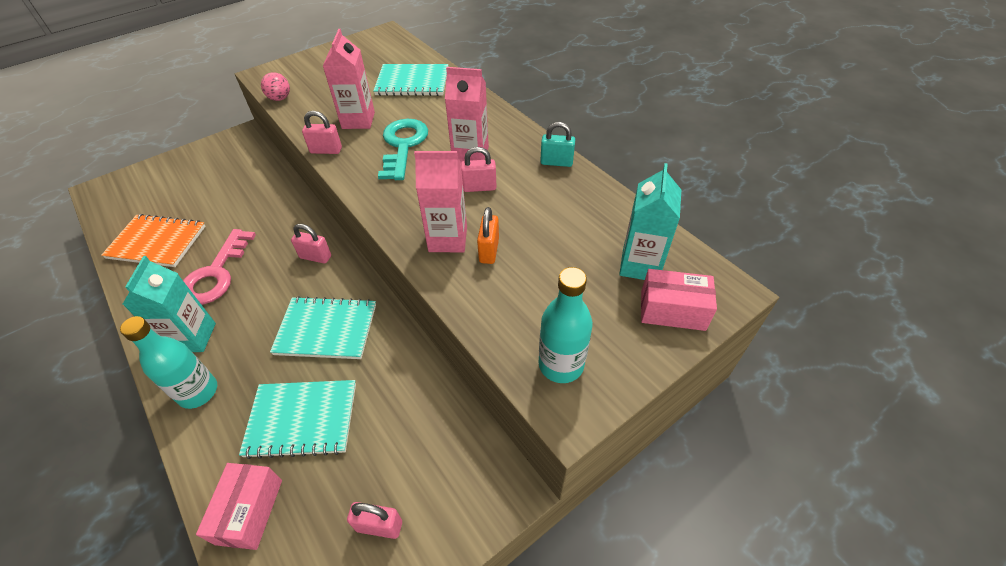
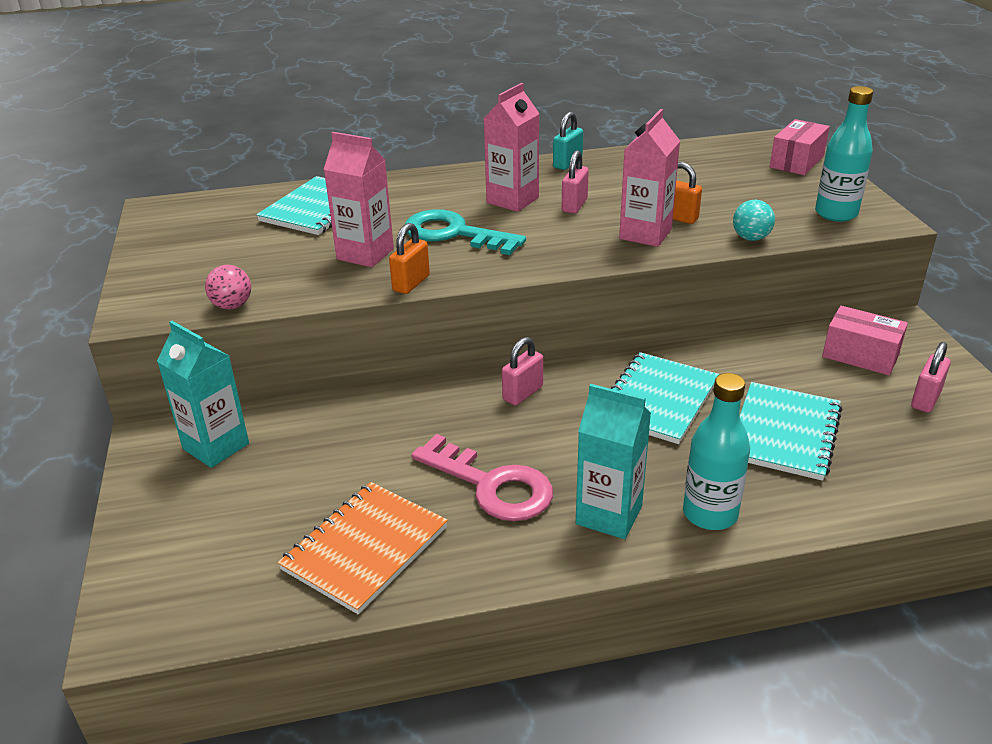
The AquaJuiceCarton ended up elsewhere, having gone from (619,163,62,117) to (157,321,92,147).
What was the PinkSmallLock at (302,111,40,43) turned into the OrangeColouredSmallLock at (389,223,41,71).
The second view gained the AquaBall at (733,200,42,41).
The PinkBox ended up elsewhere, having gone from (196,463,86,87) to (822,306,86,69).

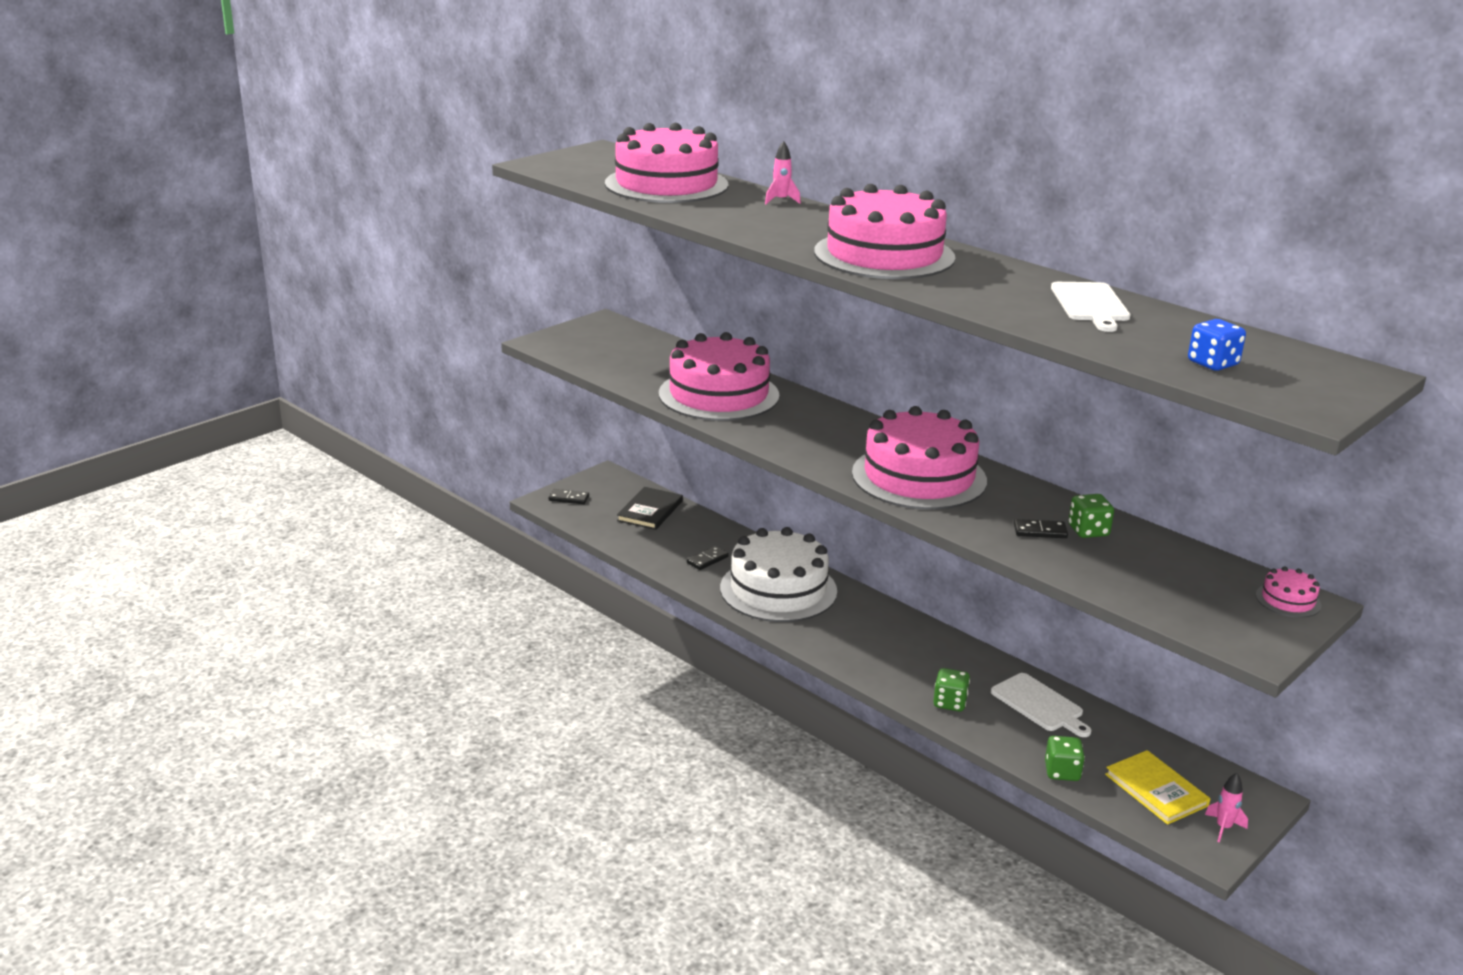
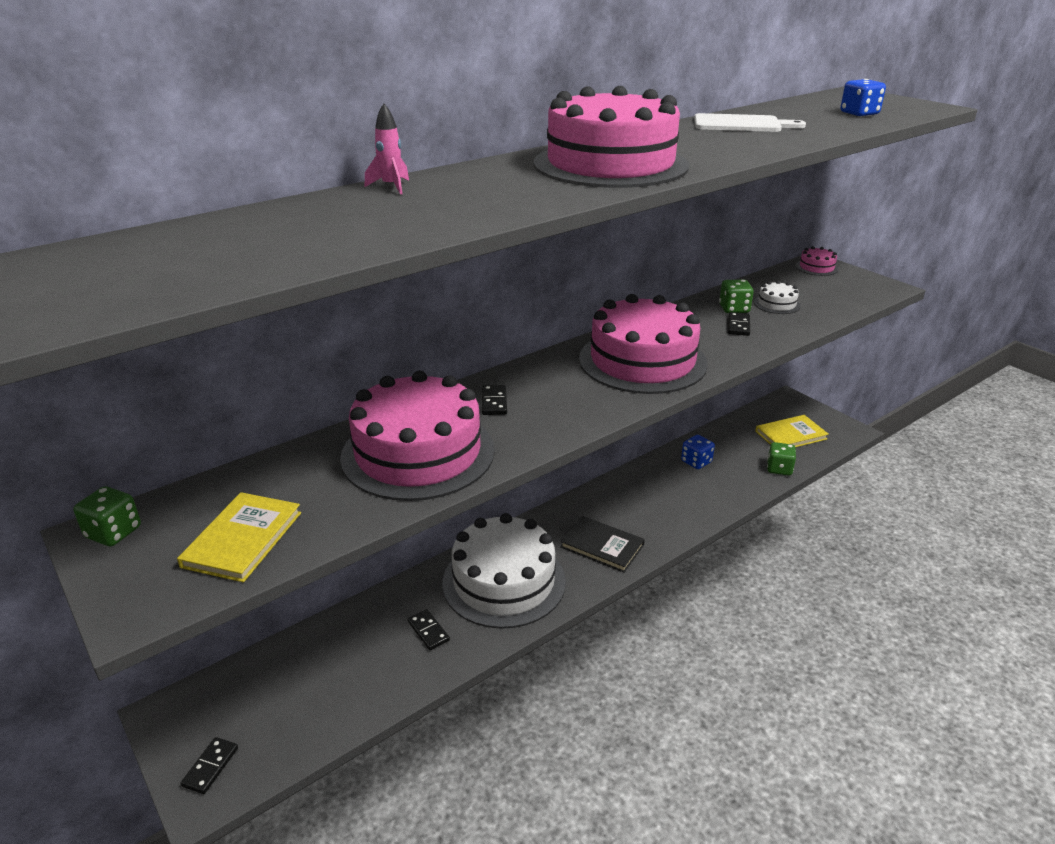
The LeafGreenDice ended up elsewhere, having gone from (933,668,37,44) to (73,486,68,60).
The second view gained the YellowHardback at (177,492,124,90).
The second view gained the BlackDominoTile at (482,385,25,30).
The BlackHardback ended up elsewhere, having gone from (617,487,66,43) to (560,516,85,57).
Where the WhiteBreadBoard stood at (991,673,100,64), the RoyalBlueDice came to stand at (681,435,34,34).
The second view gained the WhiteCake at (754,281,47,33).
The second view lost the PinkCake at (605,123,123,80).
The second view lost the PinkToyRocket at (1205,773,43,70).

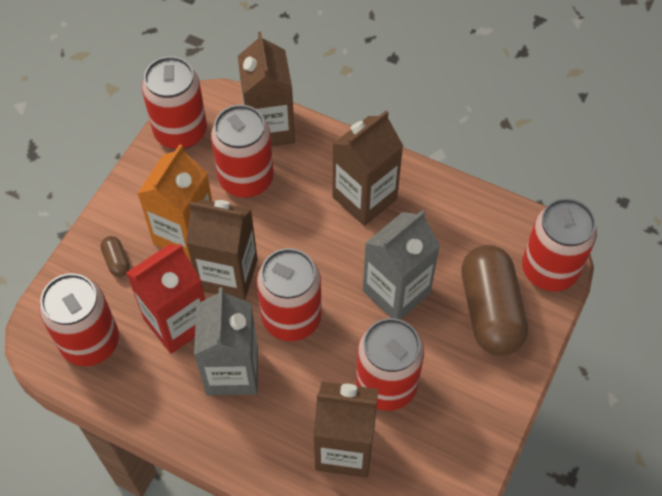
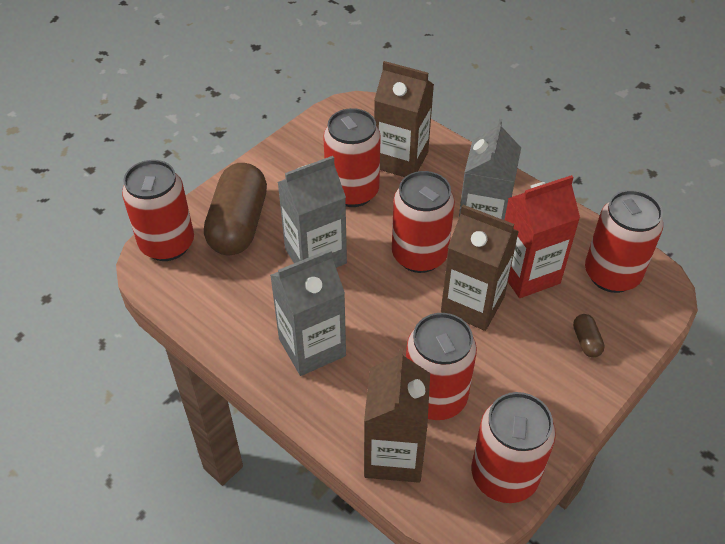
What was the DarkBrownJuiceCarton at (333,110,70,116) turned into the GreyJuiceCarton at (270,249,76,127).
The second view lost the OrangeColouredJuiceCarton at (137,144,75,116).

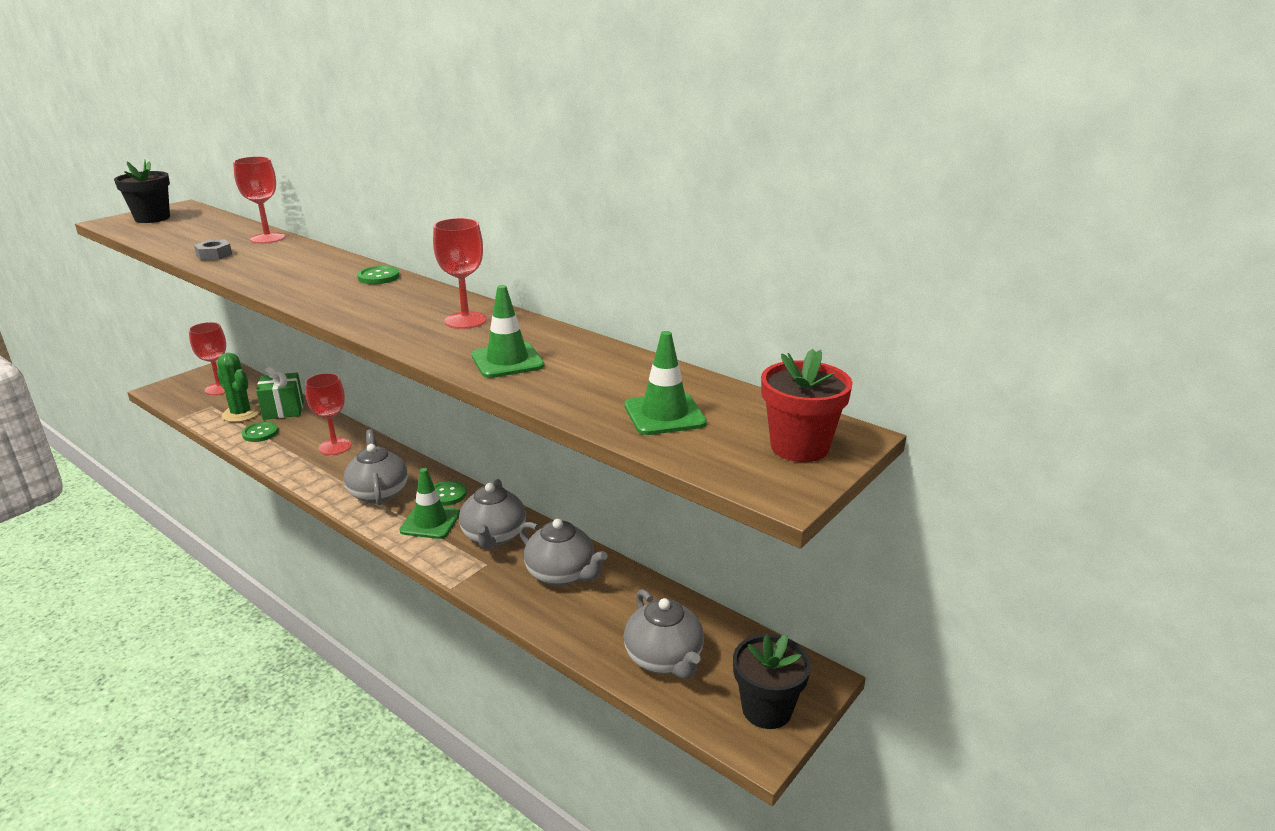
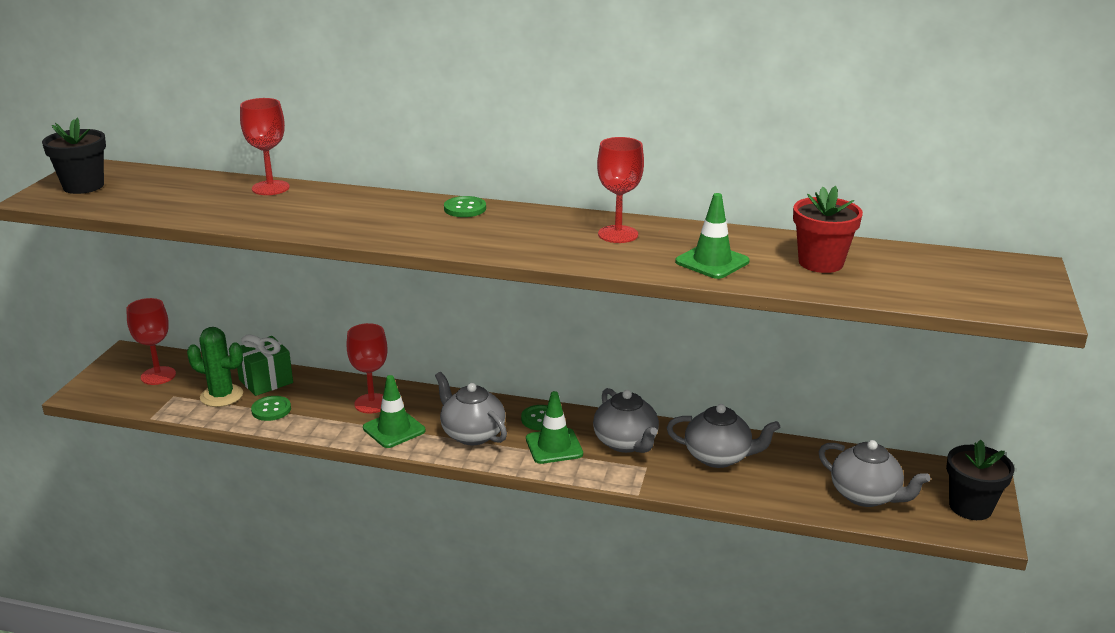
The LeafGreenSafetyCone ended up elsewhere, having gone from (625,331,82,104) to (363,375,62,73).
The CrimsonFlowerPot ended up elsewhere, having gone from (761,349,92,113) to (793,186,70,87).
The second view lost the GreyNut at (194,240,38,21).

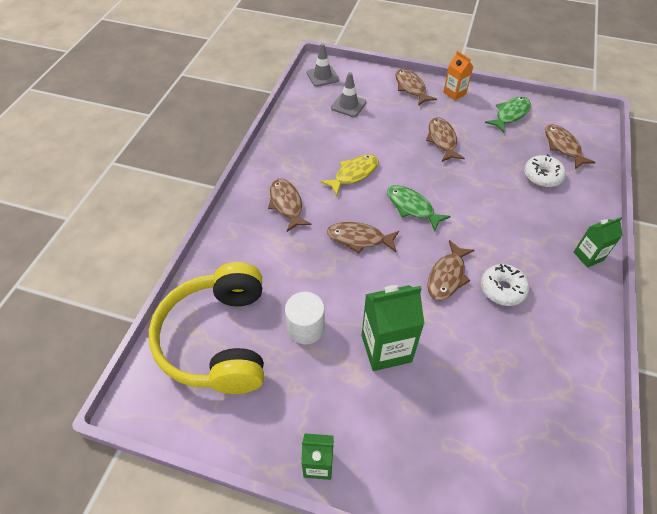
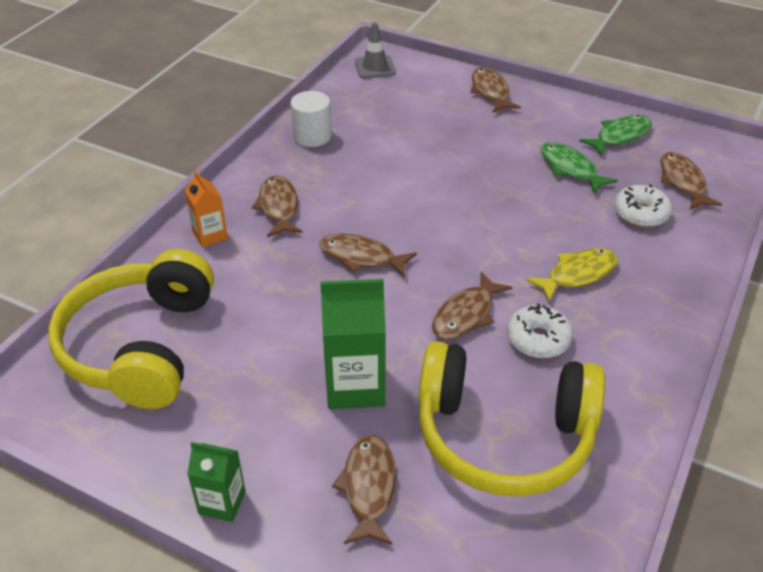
The OrangeColouredJuiceCarton ended up elsewhere, having gone from (443,51,31,49) to (184,170,44,77).
The WhiteCylinderShape ended up elsewhere, having gone from (285,292,40,52) to (290,91,42,56).
The DarkBrownToyFish ended up elsewhere, having gone from (426,117,39,45) to (332,435,64,110).
The second view gained the YellowOverEarHeadphones at (419,341,186,156).
The YellowToyFish ended up elsewhere, having gone from (320,155,59,41) to (526,248,92,54).
The LeafGreenToyFish ended up elsewhere, having gone from (387,185,64,46) to (541,142,77,52).
The second view lost the GreySafetyCone at (331,72,35,45).
The second view lost the LeafGreenJuiceCarton at (574,217,49,51).

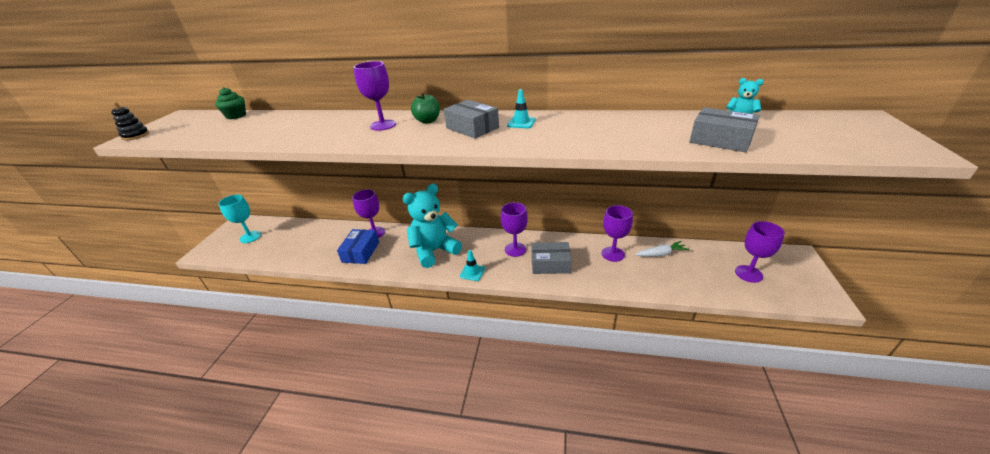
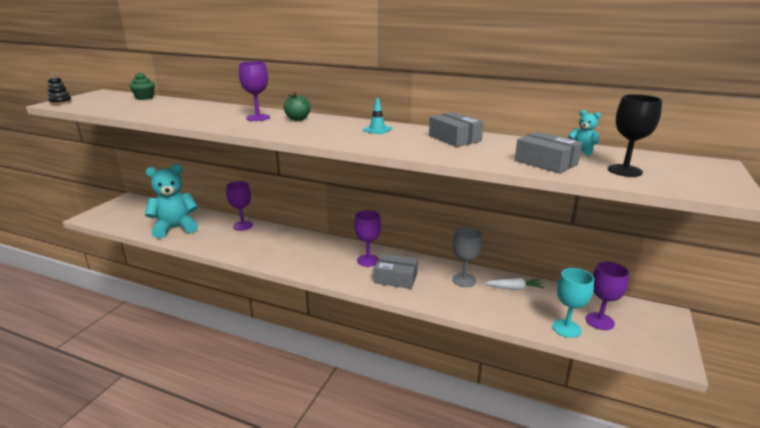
The AquaTeddyBear ended up elsewhere, having gone from (402,184,60,84) to (145,164,53,74).
The GreyBox ended up elsewhere, having gone from (444,100,55,39) to (429,112,54,35).
What was the VioletWineGlass at (602,205,31,57) turned into the GreyWineGlass at (452,227,30,60).
The AquaWineGlass ended up elsewhere, having gone from (218,195,43,48) to (552,268,42,70).
The second view gained the BlackWineGlass at (608,94,54,83).
The second view lost the RoyalBlueBox at (337,229,42,35).
The second view lost the AquaSafetyCone at (460,250,25,31).

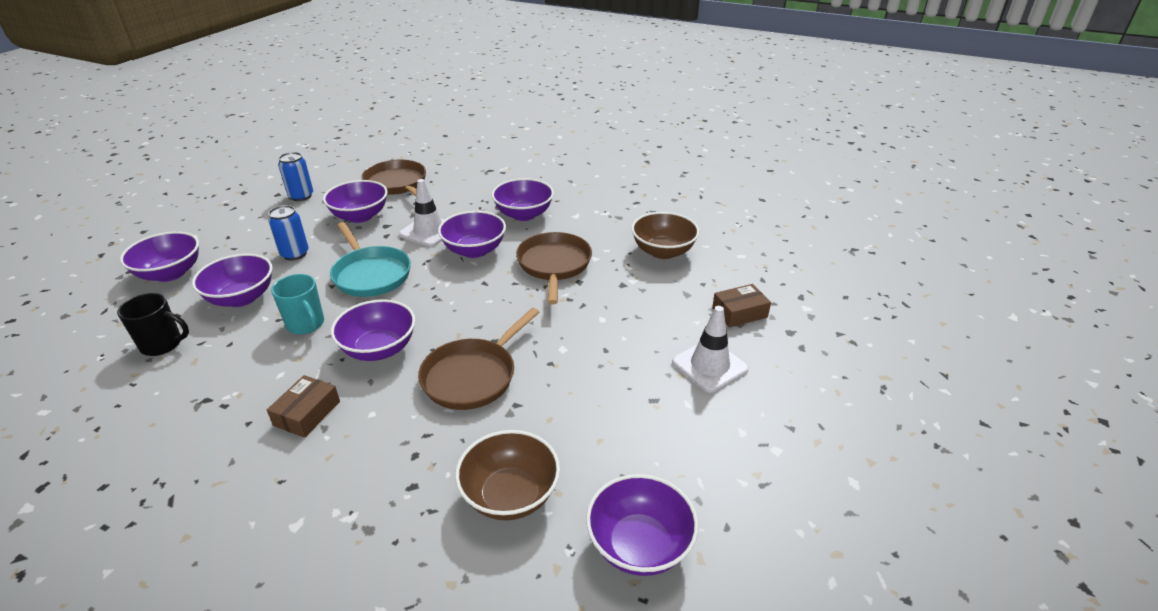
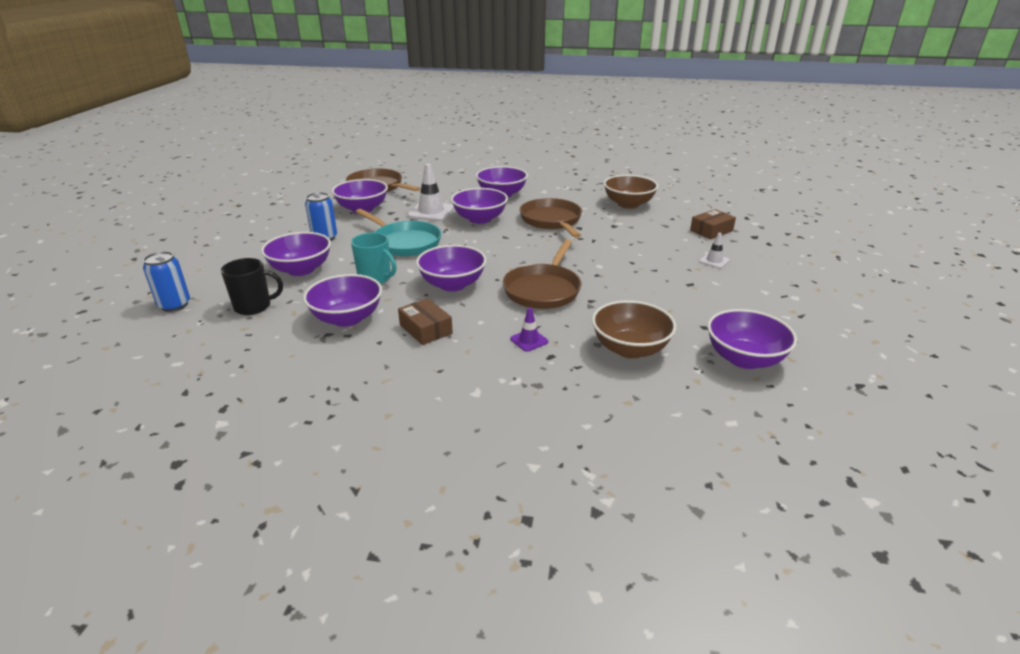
The RoyalBlueTin ended up elsewhere, having gone from (278,152,35,49) to (143,251,47,61).
The VioletDeepDish ended up elsewhere, having gone from (120,232,79,50) to (303,274,79,53).
The DarkBrownBox at (267,375,73,63) ended up facing another way, 45 degrees counterclockwise from before.
The second view gained the VioletSafetyCone at (510,307,38,45).
The size of the WhiteSafetyCone at (672,306,77,87) changed by a factor of 0.53.

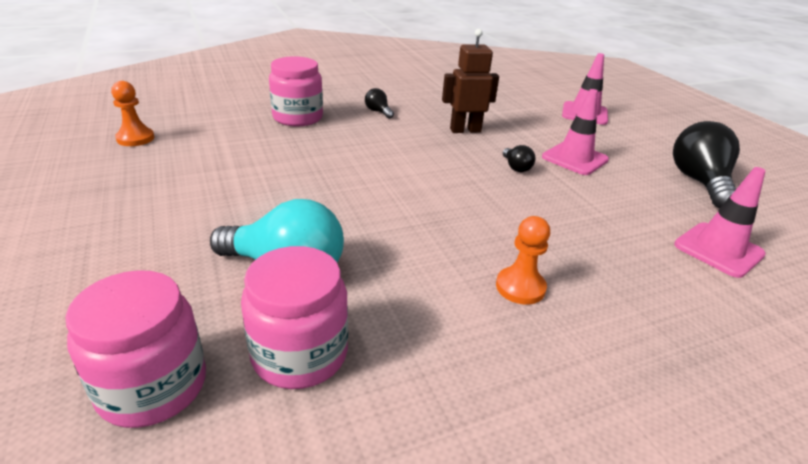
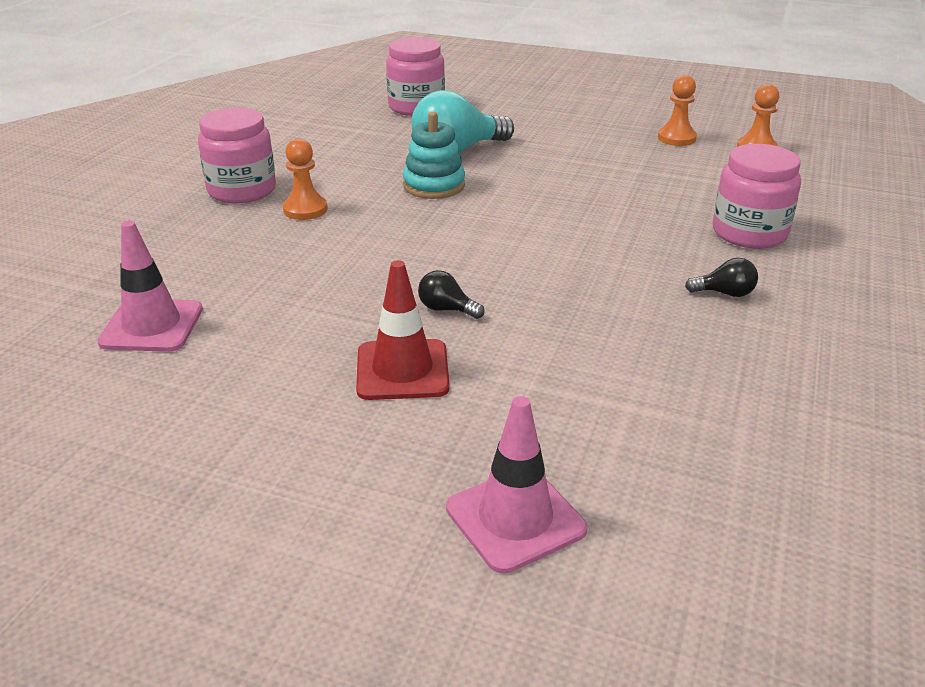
The PinkJar ended up elsewhere, having gone from (241,246,107,143) to (198,107,78,96).
What was the PinkSafetyCone at (542,89,67,86) turned into the CrimsonSafetyCone at (356,260,94,140).
The second view gained the AquaStackingToy at (403,112,62,87).
The second view gained the OrangeColouredChessPawn at (658,75,39,71).
The second view lost the DarkBrownToyRobot at (442,29,57,104).
The second view lost the BlackBulb at (673,121,67,87).

